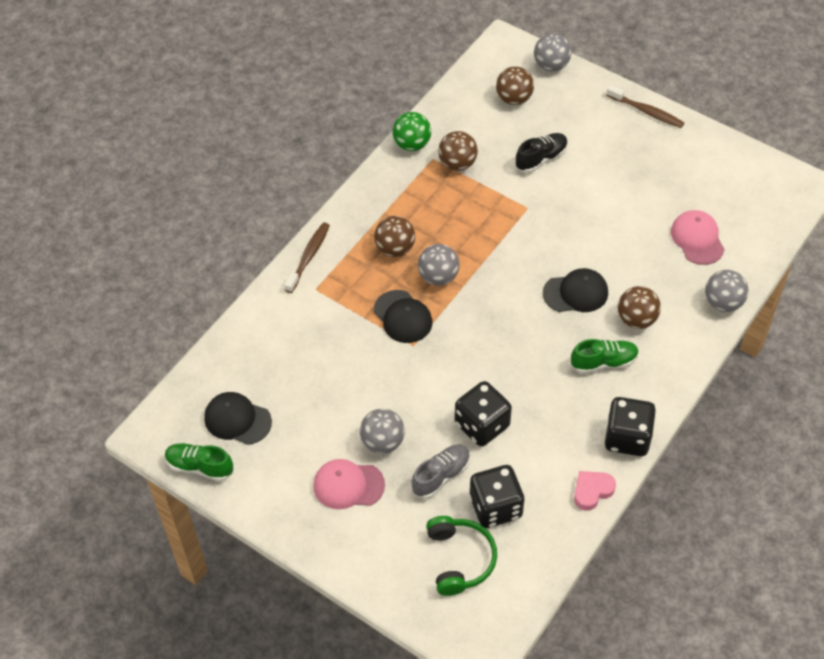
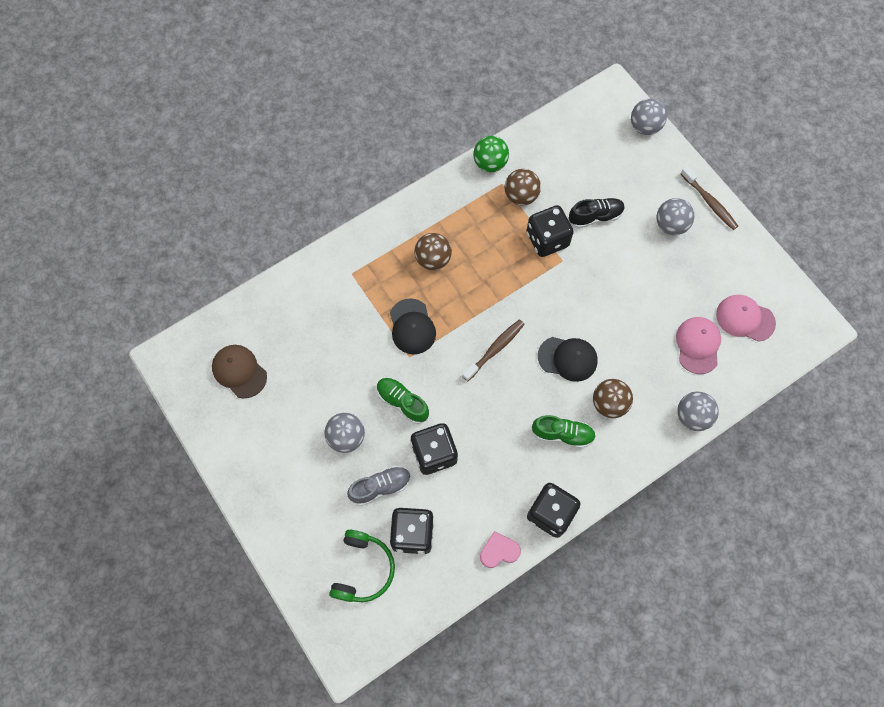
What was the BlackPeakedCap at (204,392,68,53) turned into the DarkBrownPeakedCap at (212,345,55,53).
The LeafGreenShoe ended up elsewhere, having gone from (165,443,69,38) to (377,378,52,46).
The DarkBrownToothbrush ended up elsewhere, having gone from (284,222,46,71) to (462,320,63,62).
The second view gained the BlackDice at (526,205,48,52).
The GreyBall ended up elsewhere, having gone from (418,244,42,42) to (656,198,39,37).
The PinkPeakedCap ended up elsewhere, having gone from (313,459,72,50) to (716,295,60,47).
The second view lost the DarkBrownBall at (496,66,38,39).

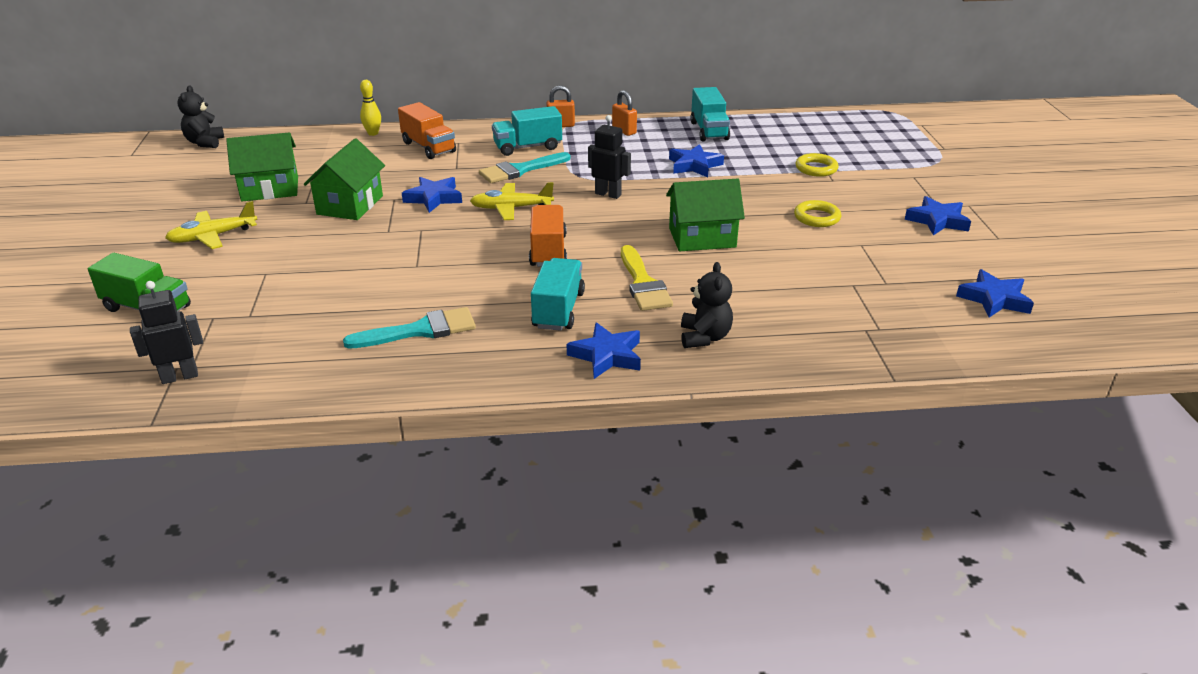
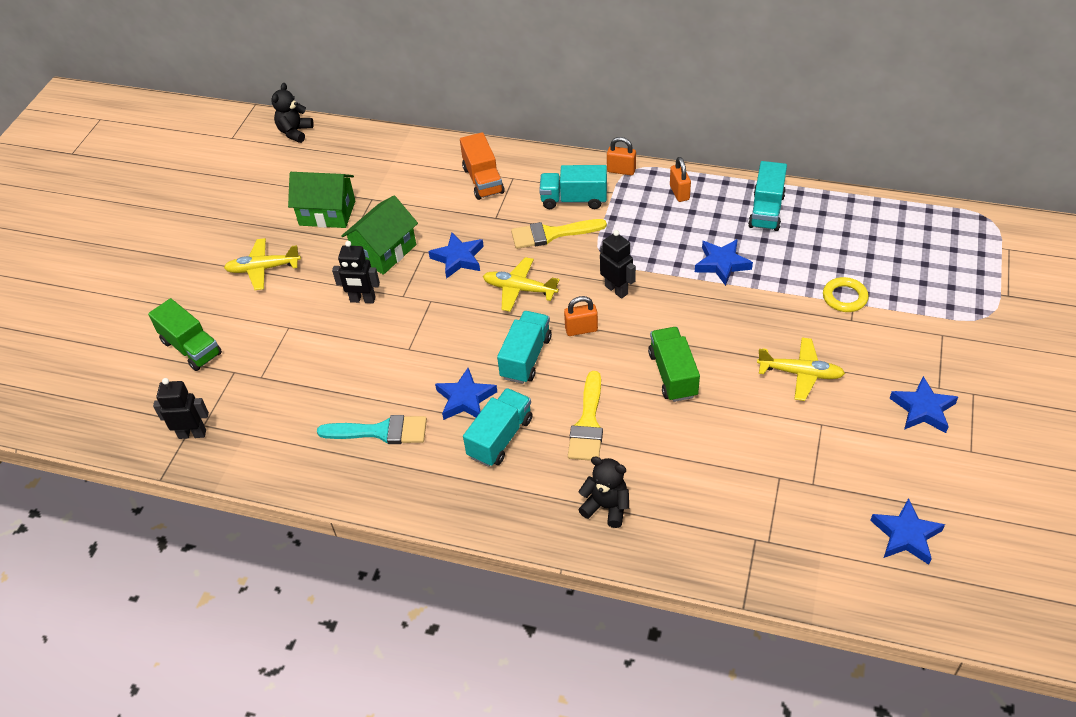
The second view gained the BlackToyRobot at (332,241,48,62).
The RoyalBlueFivePointedStar ended up elsewhere, having gone from (567,322,74,57) to (435,368,62,52).
What was the OrangeColouredLorry at (529,205,38,62) turned into the AquaLorry at (497,311,55,73).
What was the AquaBrush at (479,152,91,31) turned into the YellowBrush at (511,219,96,30).
The second view gained the OrangeColouredSmallLock at (564,296,34,40).
The BlackTeddyBear at (681,262,52,86) ended up facing another way, 90 degrees counterclockwise from before.
Where the LeafGreenToyHouse stood at (666,179,79,72), the LeafGreenLorry came to stand at (648,327,52,75).
Where the YellowTorus stood at (794,200,47,27), the YellowAeroplane came to stand at (757,337,88,64).
The second view lost the YellowSkittle at (360,80,21,56).

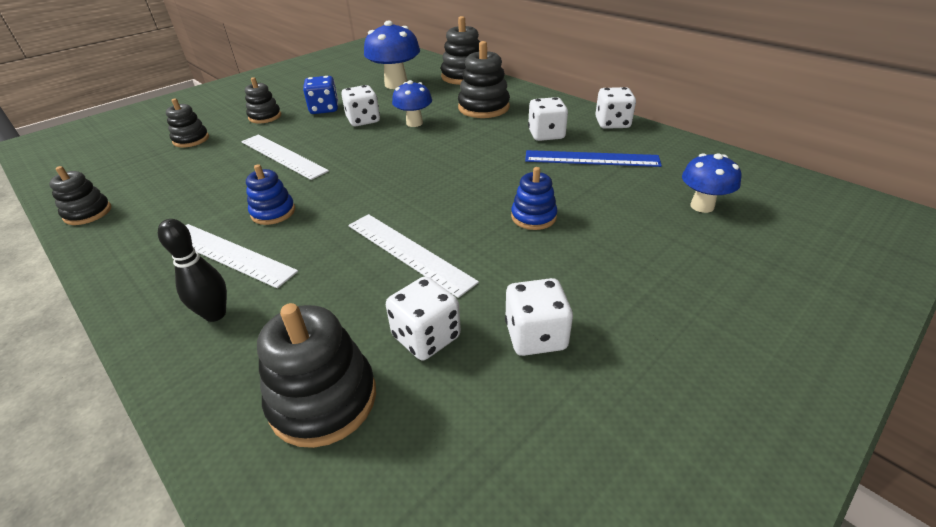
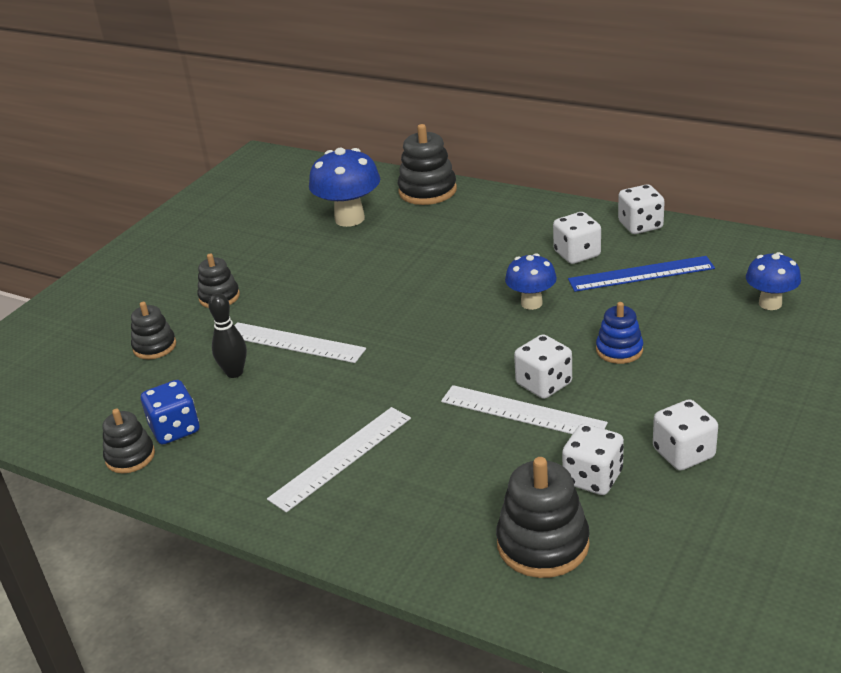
The RoyalBlueDice ended up elsewhere, having gone from (303,76,35,38) to (141,380,58,65).
The BlackSkittle ended up elsewhere, having gone from (158,219,69,103) to (208,293,39,85).
The WhiteMeasuringStick at (185,224,113,64) ended up facing another way, 60 degrees counterclockwise from before.
The RoyalBlueToadstool ended up elsewhere, having gone from (392,80,40,47) to (505,254,52,56).
The WhiteDice ended up elsewhere, having gone from (341,85,39,41) to (514,334,58,65).
The second view lost the RoyalBlueStackingToy at (246,164,49,61).
The second view lost the BlackStackingToy at (458,41,52,77).

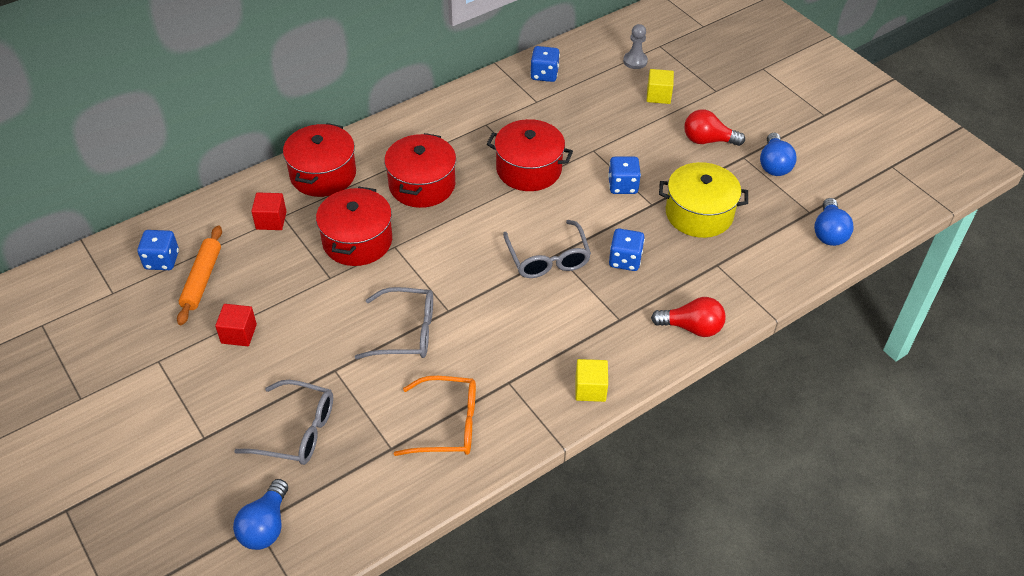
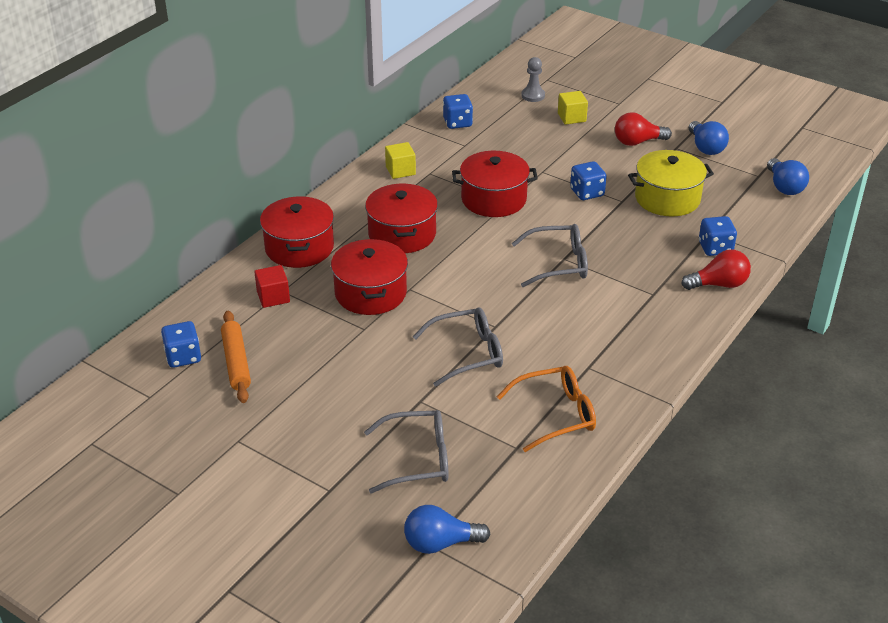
The YellowSolidCube ended up elsewhere, having gone from (575,359,33,43) to (385,142,31,37).
The RoyalBlueBulb at (233,479,55,71) ended up facing another way, 90 degrees clockwise from before.
The GreyGlasses at (503,220,88,58) ended up facing another way, 60 degrees counterclockwise from before.
The RoyalBlueDice ended up elsewhere, having gone from (609,229,36,42) to (699,216,38,40).
The second view lost the CrimsonSolidCube at (215,304,42,42).

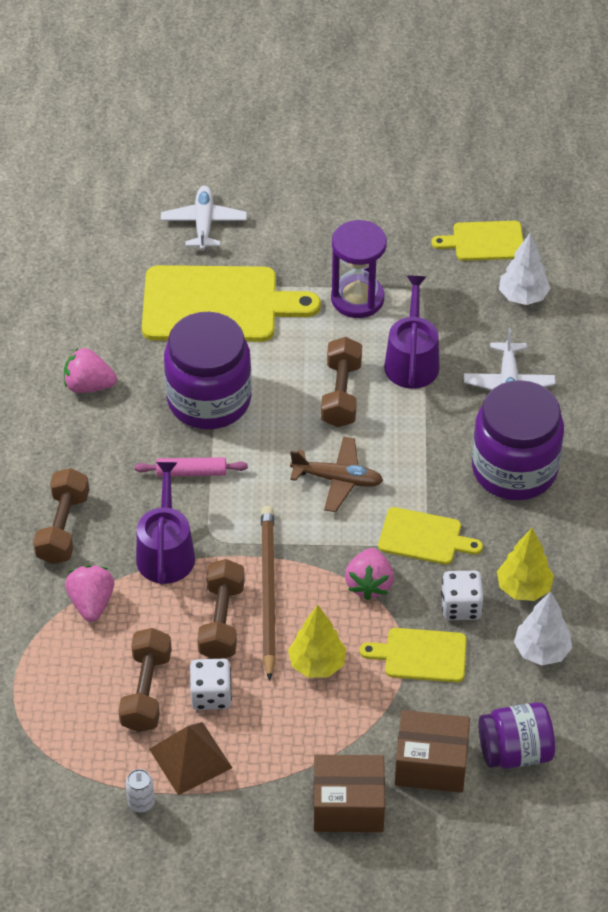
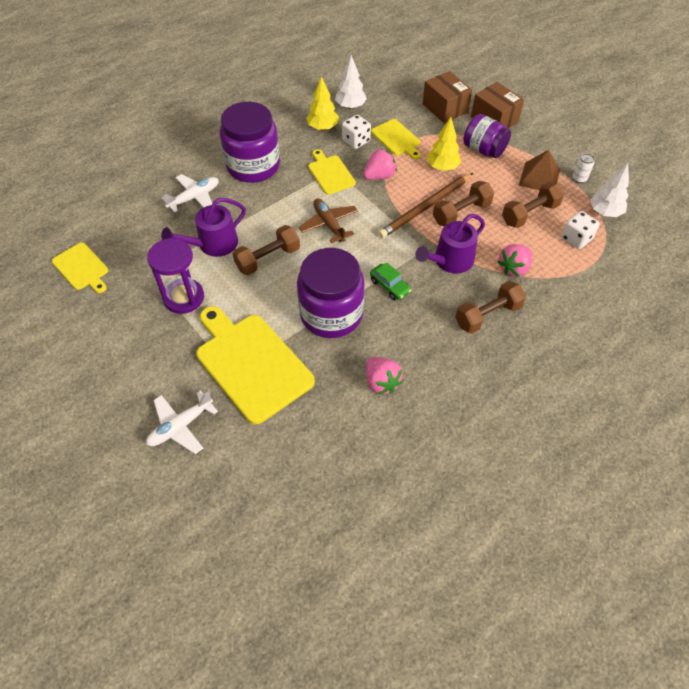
Where the PinkDoughRoller stood at (135,457,113,20), the LeafGreenAutomobile came to stand at (370,263,42,37).
The VioletJar ended up elsewhere, having gone from (478,702,77,67) to (463,114,48,44).
The WhiteDice ended up elsewhere, having gone from (190,659,42,51) to (561,211,39,38).
The WhiteTree ended up elsewhere, having gone from (499,233,52,72) to (590,163,39,54).

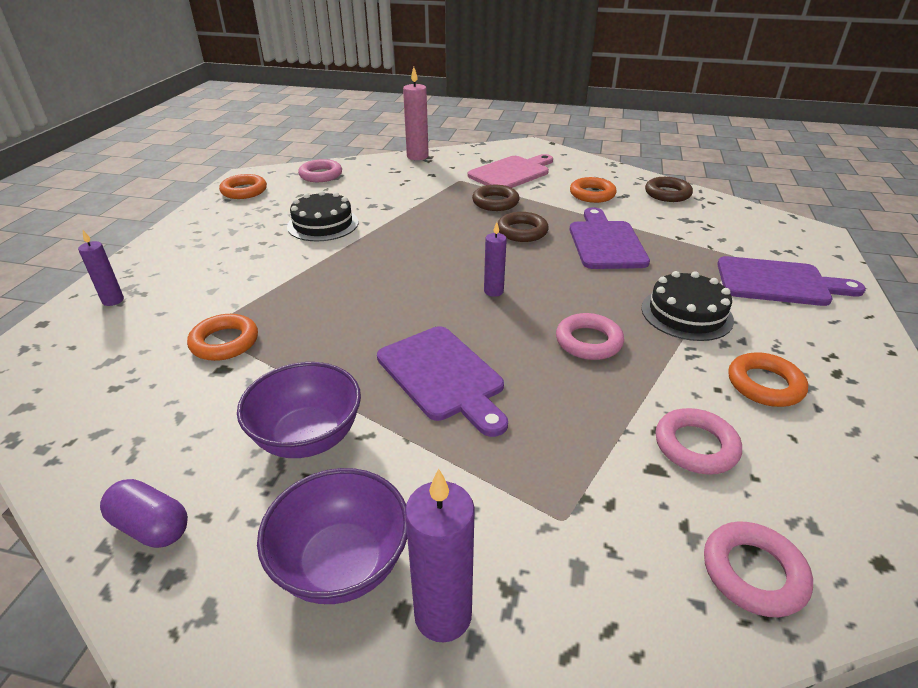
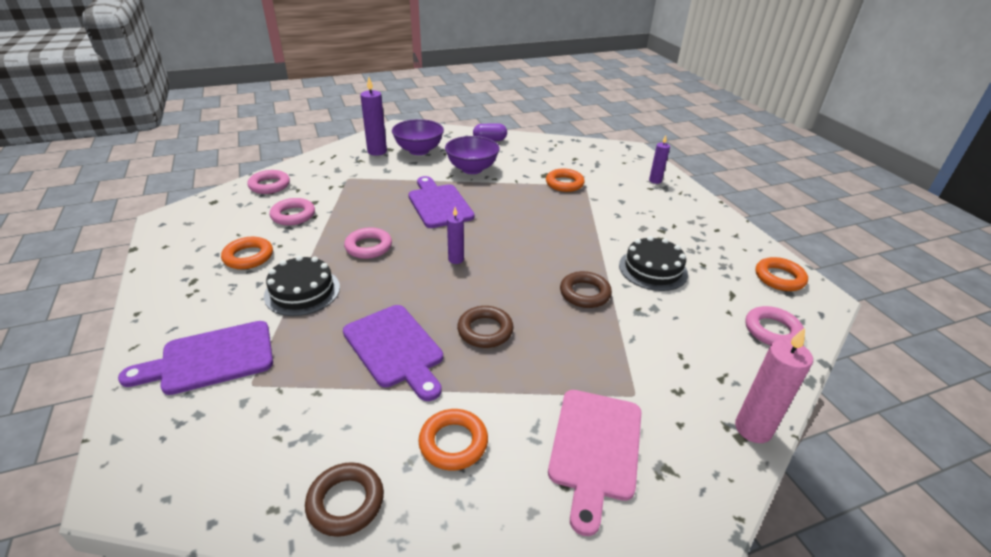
The VioletBreadBoard at (377,326,131,111) ended up facing another way, 45 degrees clockwise from before.
The DarkBrownTorus ended up elsewhere, having gone from (472,185,48,26) to (560,271,52,37).

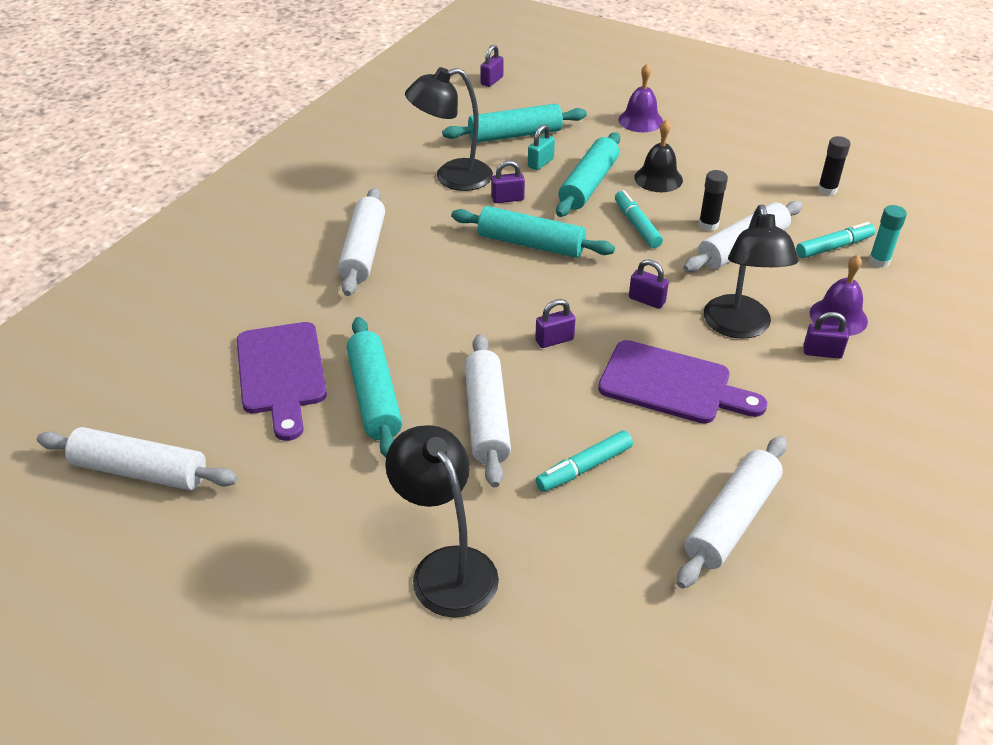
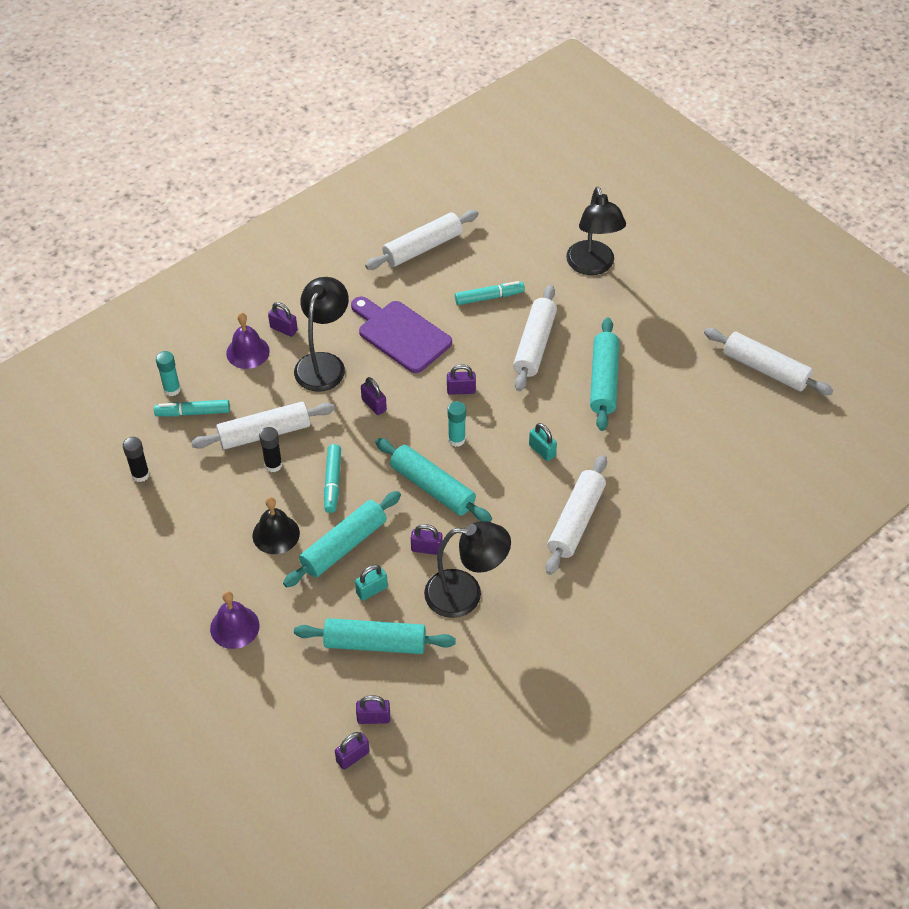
The second view gained the VioletSmallLock at (356,695,34,29).
The second view gained the AquaGlue at (448,401,18,46).
The second view gained the AquaSmallLock at (529,423,28,38).
The second view lost the VioletBreadBoard at (237,322,90,119).

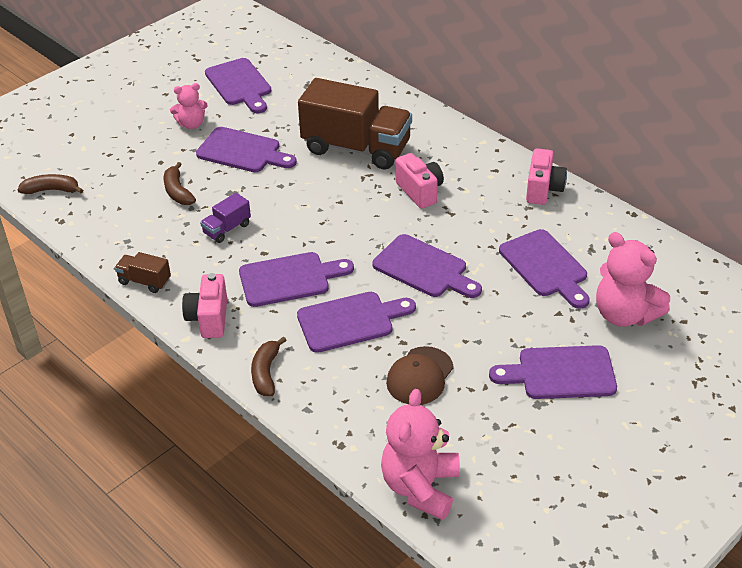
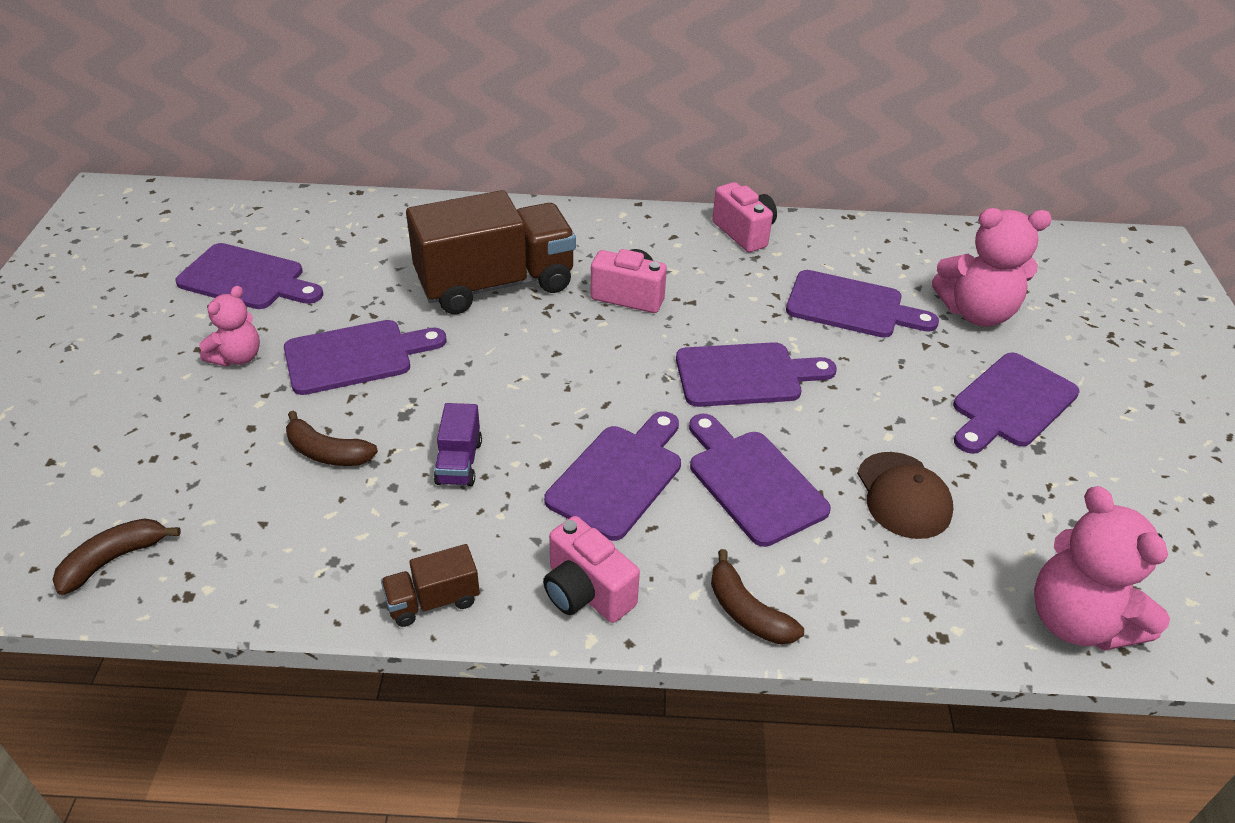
The VioletBreadBoard at (297,292,119,61) ended up facing another way, 60 degrees counterclockwise from before.

